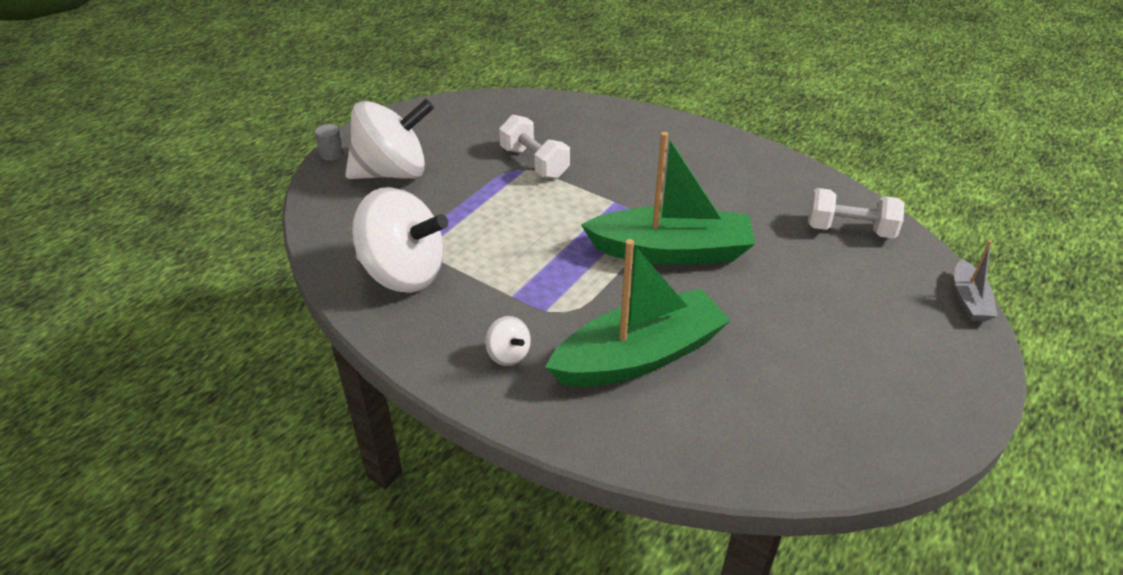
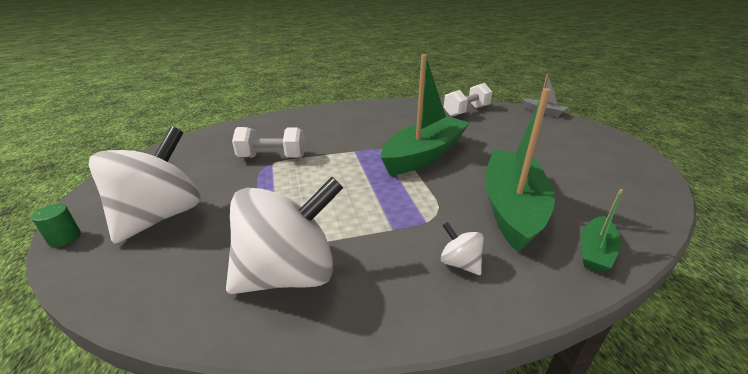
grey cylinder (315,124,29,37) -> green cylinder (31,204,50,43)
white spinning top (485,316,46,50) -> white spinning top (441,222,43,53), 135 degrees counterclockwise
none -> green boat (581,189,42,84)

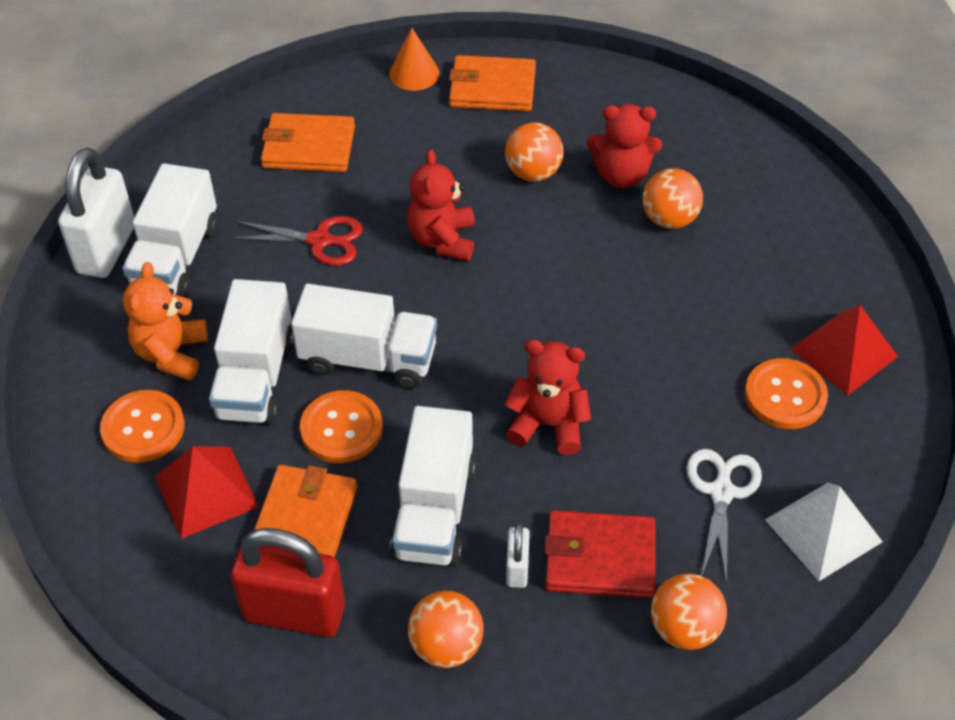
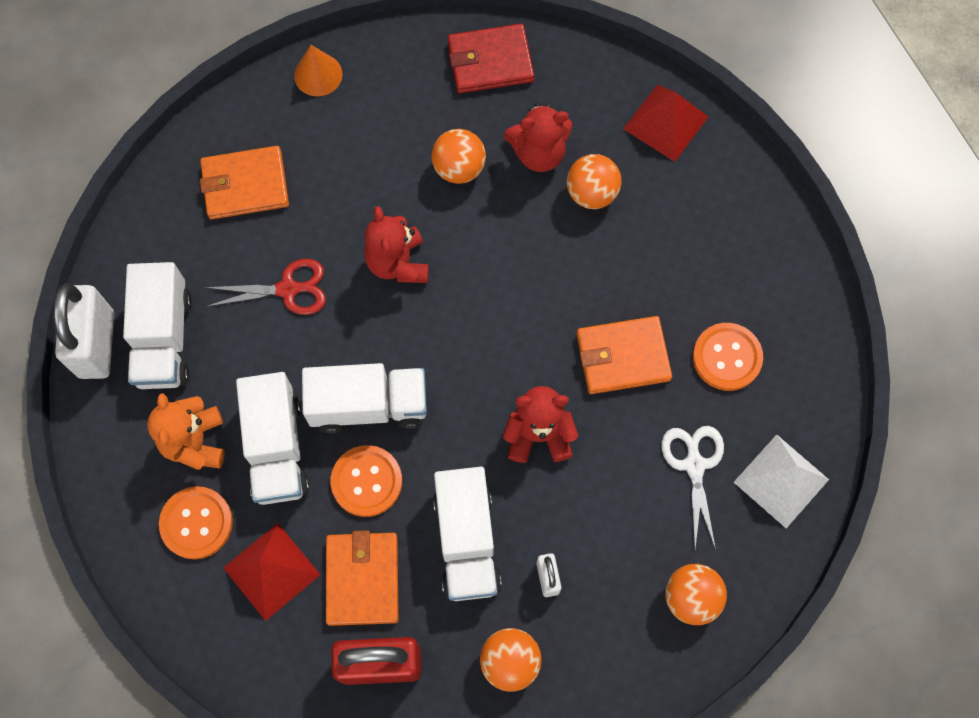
red wallet (544,510,112,88) -> red wallet (448,24,86,69), shifted
orange wallet (449,55,87,56) -> orange wallet (577,316,95,78), shifted
red pyramid (791,305,107,90) -> red pyramid (623,85,86,77), shifted

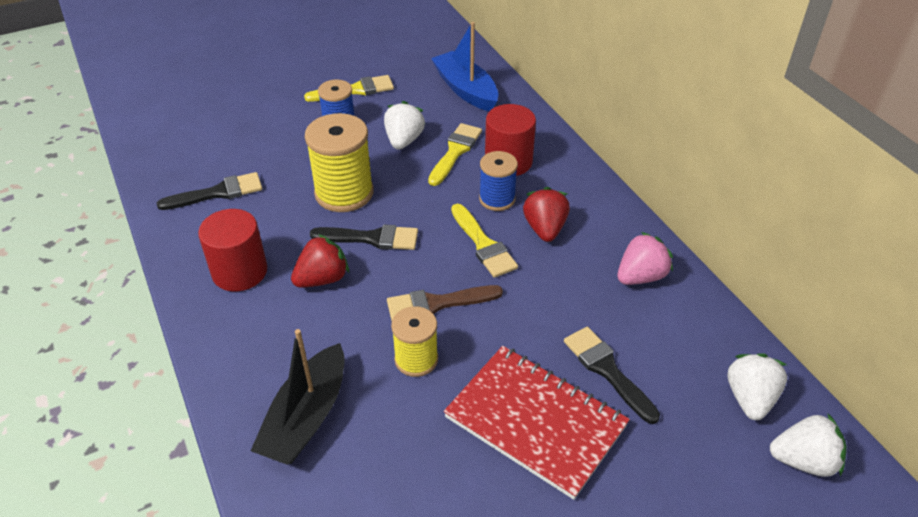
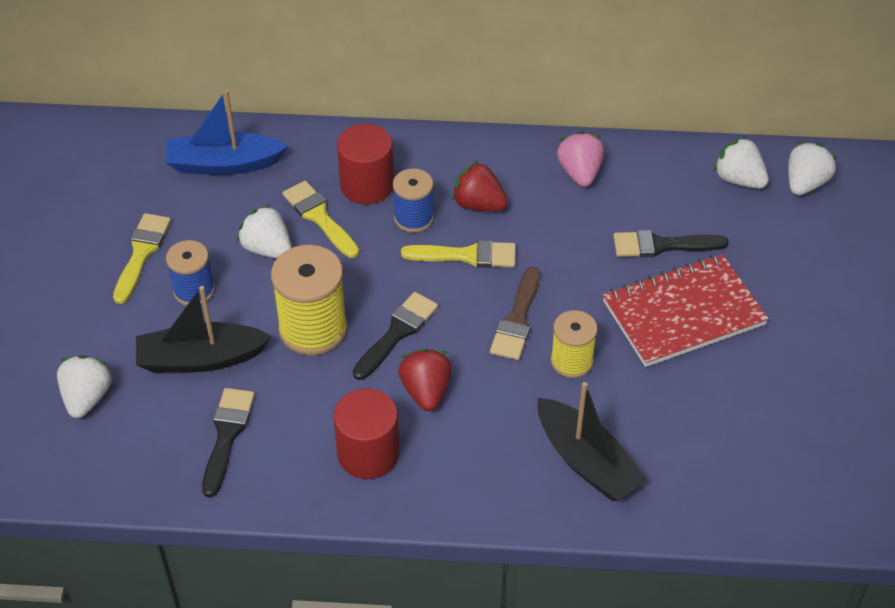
none -> white strawberry (57,355,56,63)
none -> black boat (136,286,136,87)

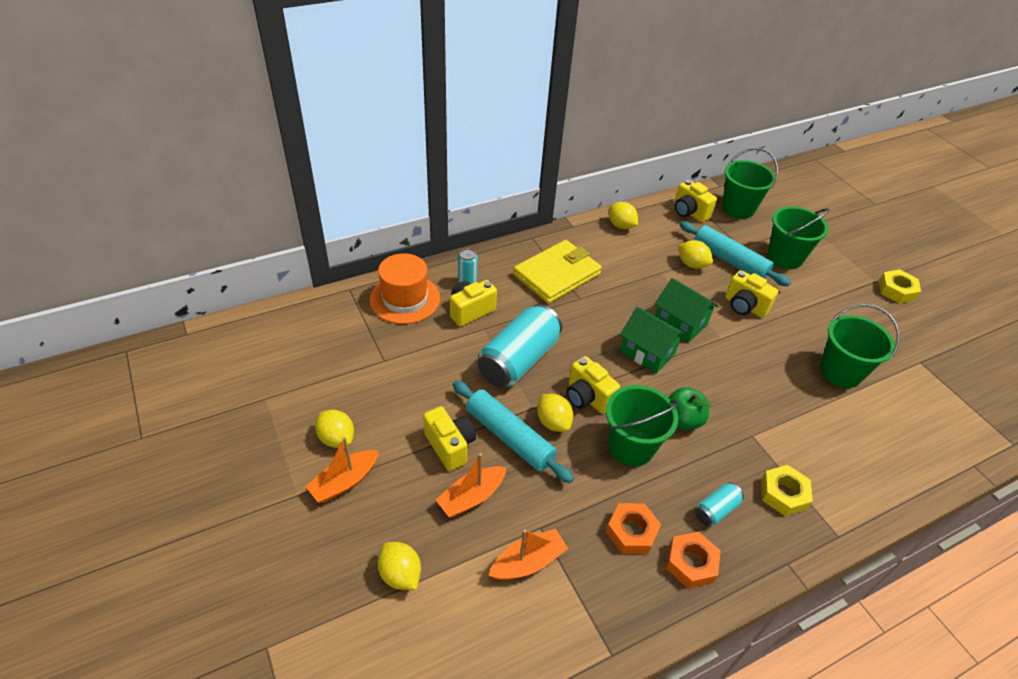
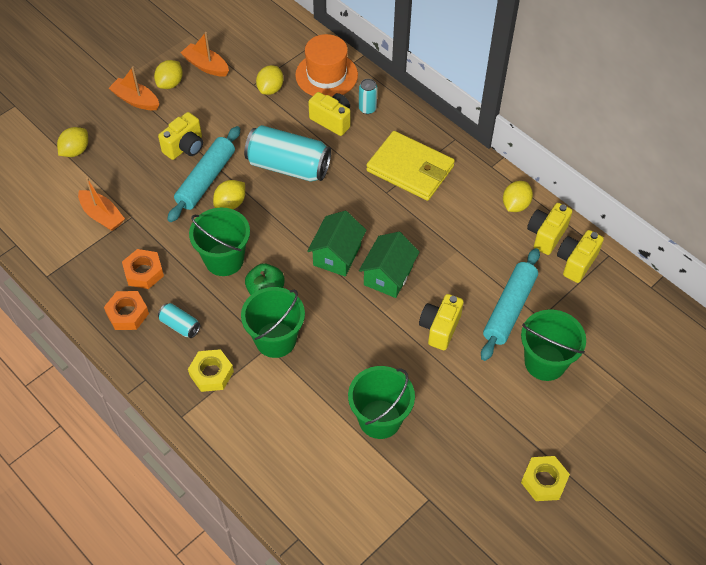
orange boat (436,453,70,64) -> orange boat (181,32,48,45), shifted
green bucket (722,148,56,71) -> green bucket (241,287,64,71), shifted
yellow lemon (678,240,35,29) -> yellow lemon (256,65,28,30), shifted
yellow camera (566,356,54,58) -> yellow camera (527,203,45,52), shifted

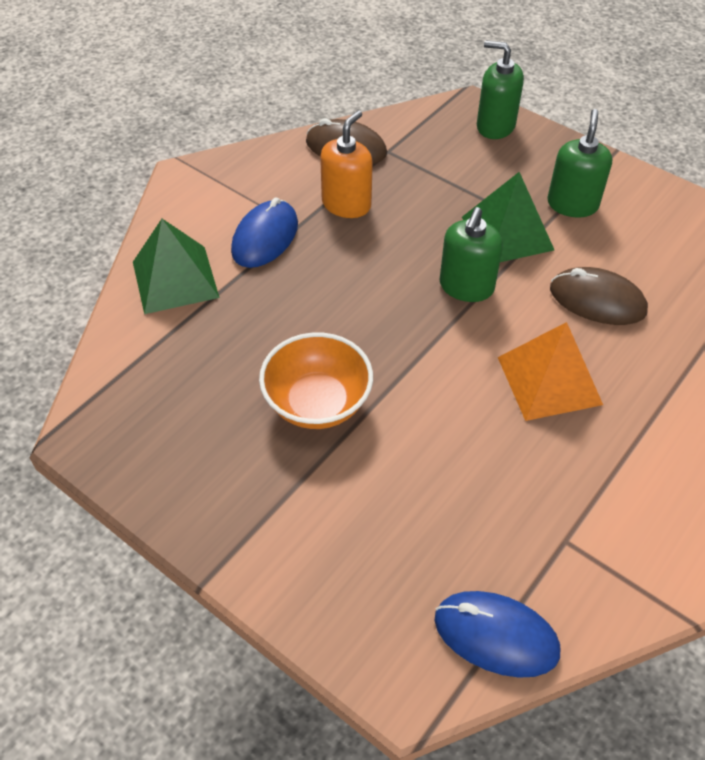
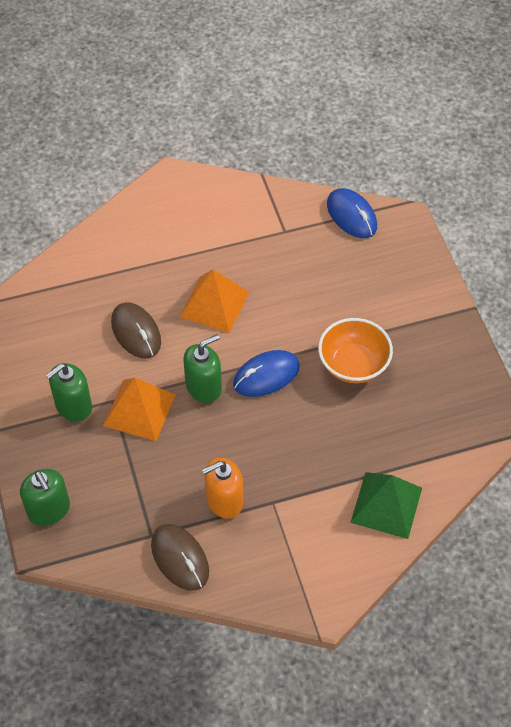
green pyramid (462,172,92,90) -> orange pyramid (103,377,72,64)
blue mouse (231,197,67,71) -> blue mouse (233,350,67,47), shifted

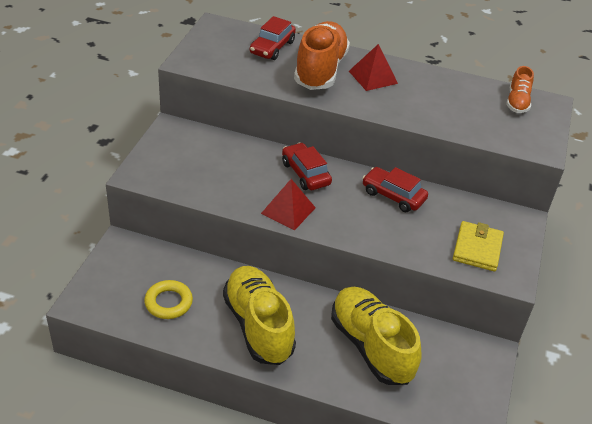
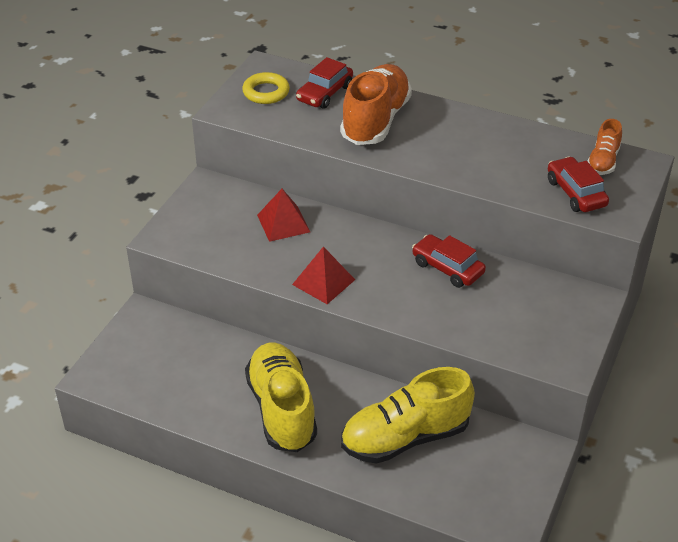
yellow ring (144,280,49,39) -> yellow ring (242,72,48,32), shifted
red pyramid (349,44,49,47) -> red pyramid (257,189,53,53), shifted
yellow shoe (331,287,91,98) -> yellow shoe (341,367,134,97), 90 degrees counterclockwise
red car (282,143,50,47) -> red car (548,157,61,55), shifted
yellow wallet (453,221,51,51) -> none

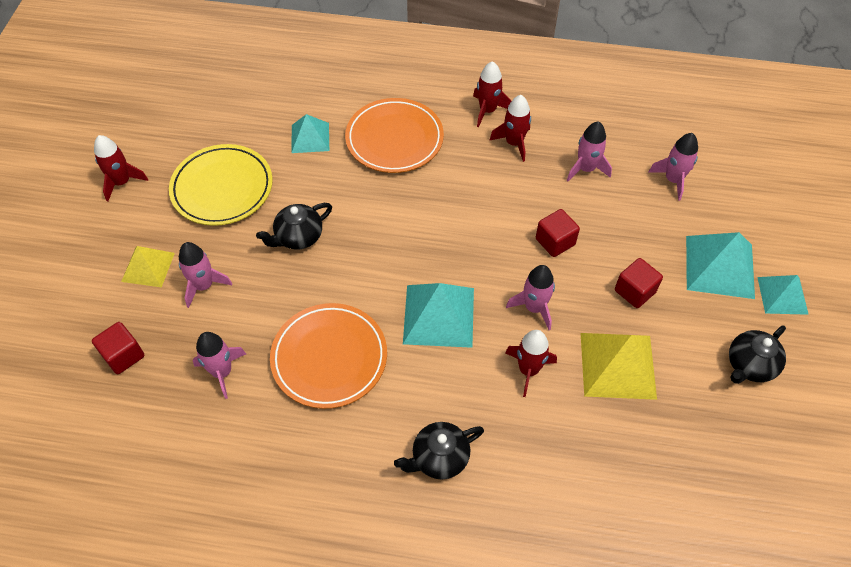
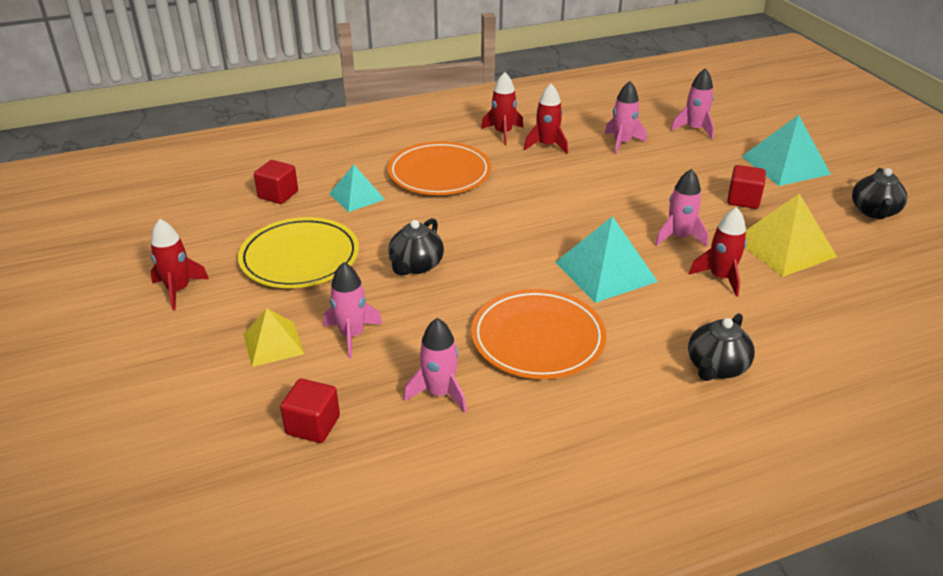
red cube (536,209,44,48) -> red cube (254,160,44,44), shifted
turquoise pyramid (757,275,52,40) -> none

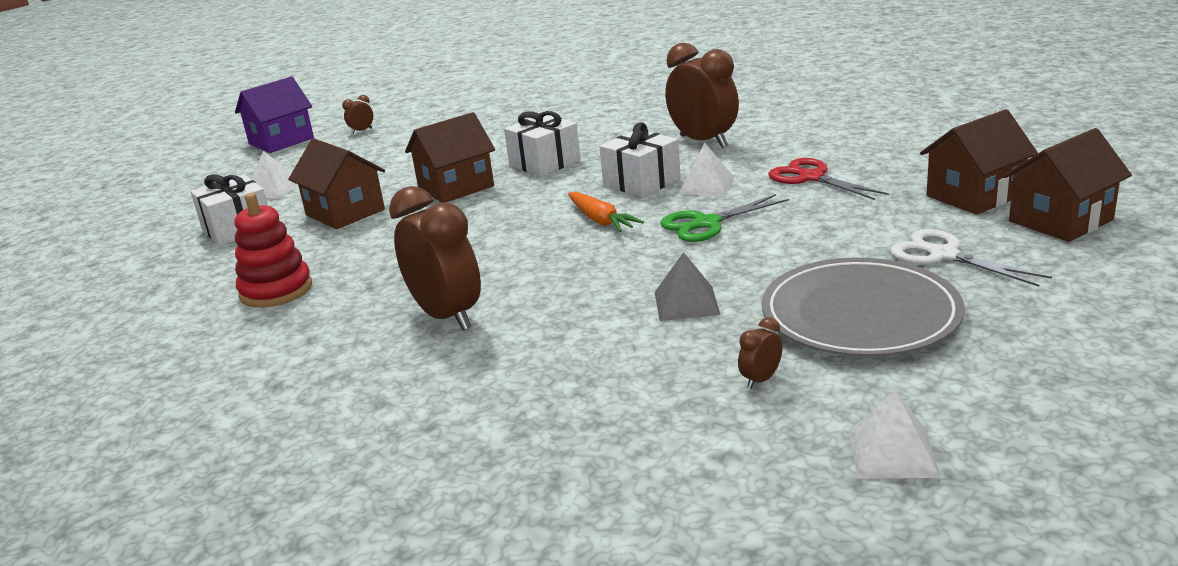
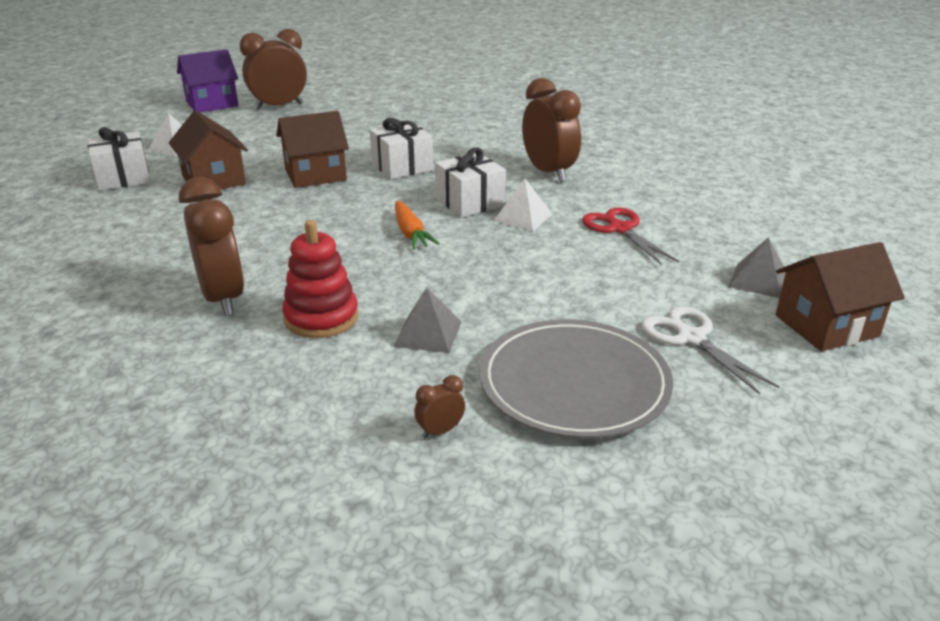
brown clock (342,95,31,39) -> brown clock (240,29,67,81), x2.42
red stacking toy (235,193,77,115) -> red stacking toy (282,220,76,118), shifted
brown house (920,109,118,106) -> grey pyramid (728,237,57,61)
green scissors (660,194,129,48) -> none
white pyramid (848,391,93,88) -> none

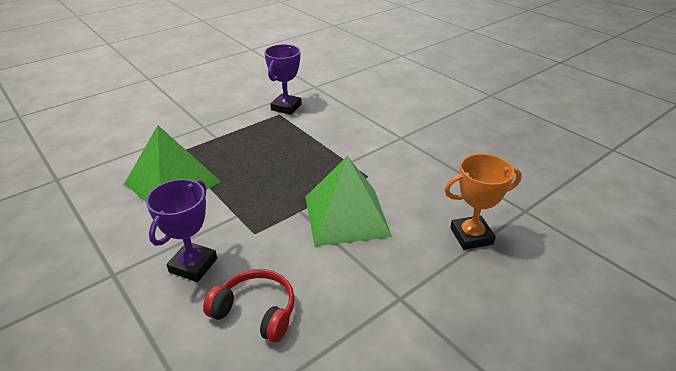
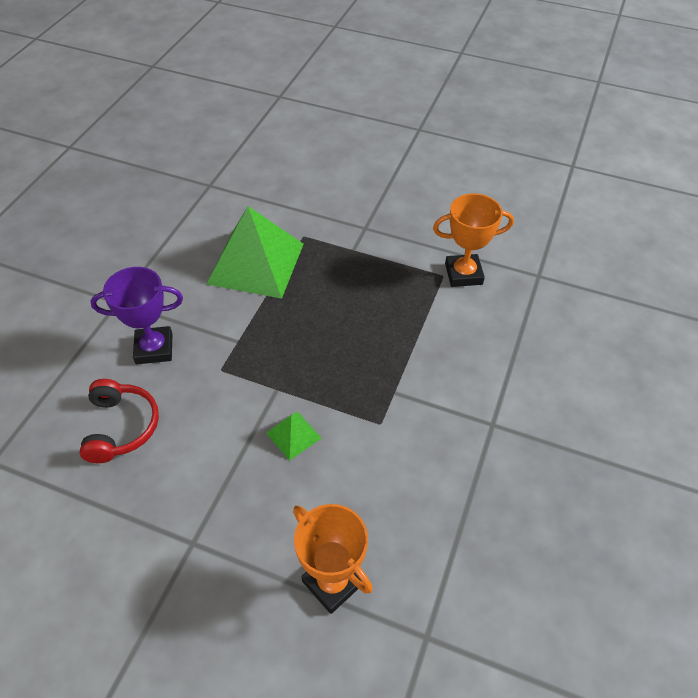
green pyramid (305,156,87,90) -> green pyramid (266,412,55,49), x0.43
purple trophy (264,44,38,71) -> orange trophy (433,193,81,94)

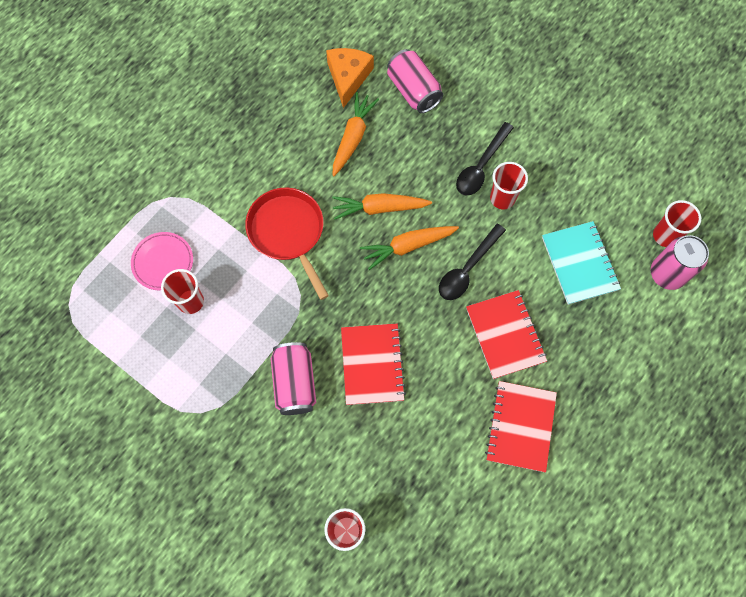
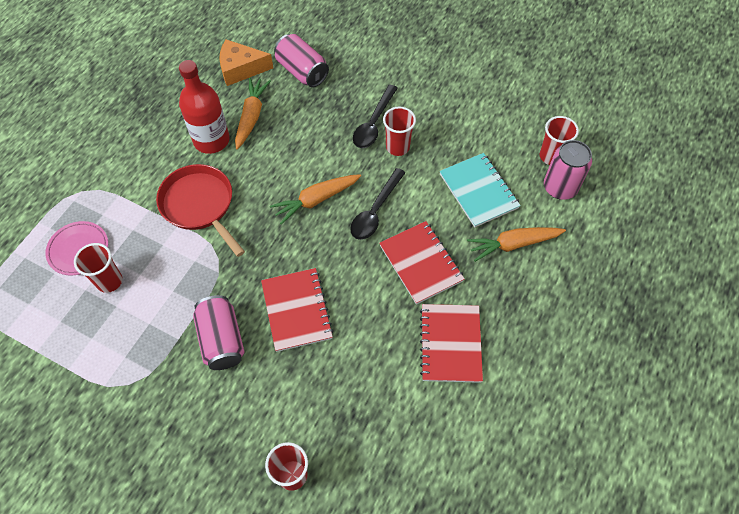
none -> red bottle (179,60,51,94)
orange cheese (326,48,48,60) -> orange cheese (219,39,54,47), 90 degrees counterclockwise
orange carrot (332,193,100,27) -> orange carrot (467,227,99,35), shifted

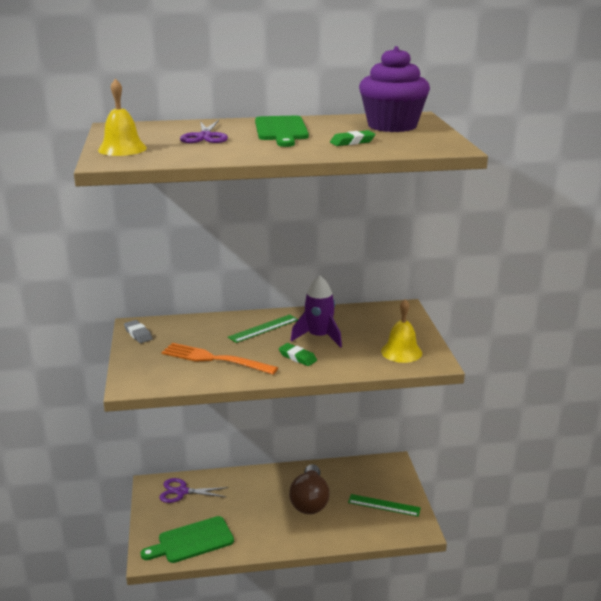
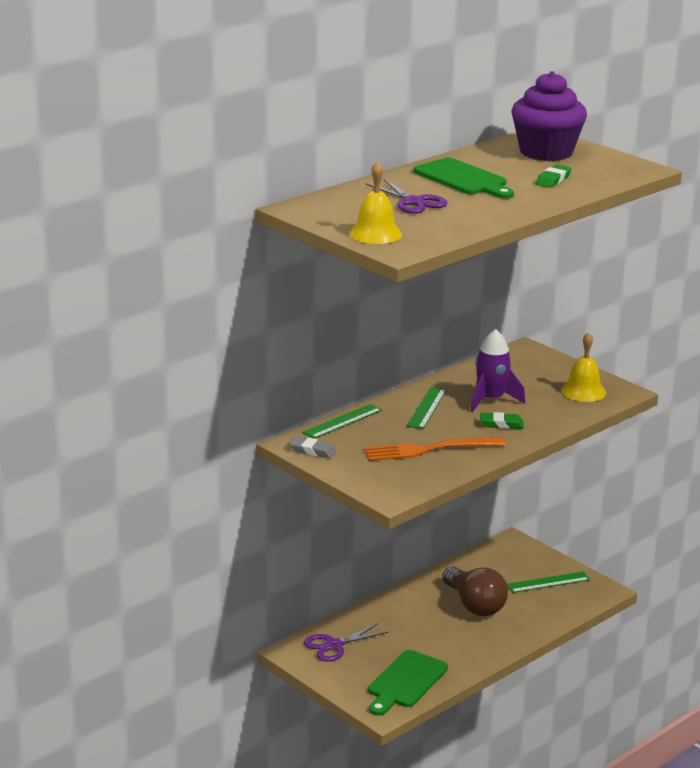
none -> green ruler (303,404,79,35)

